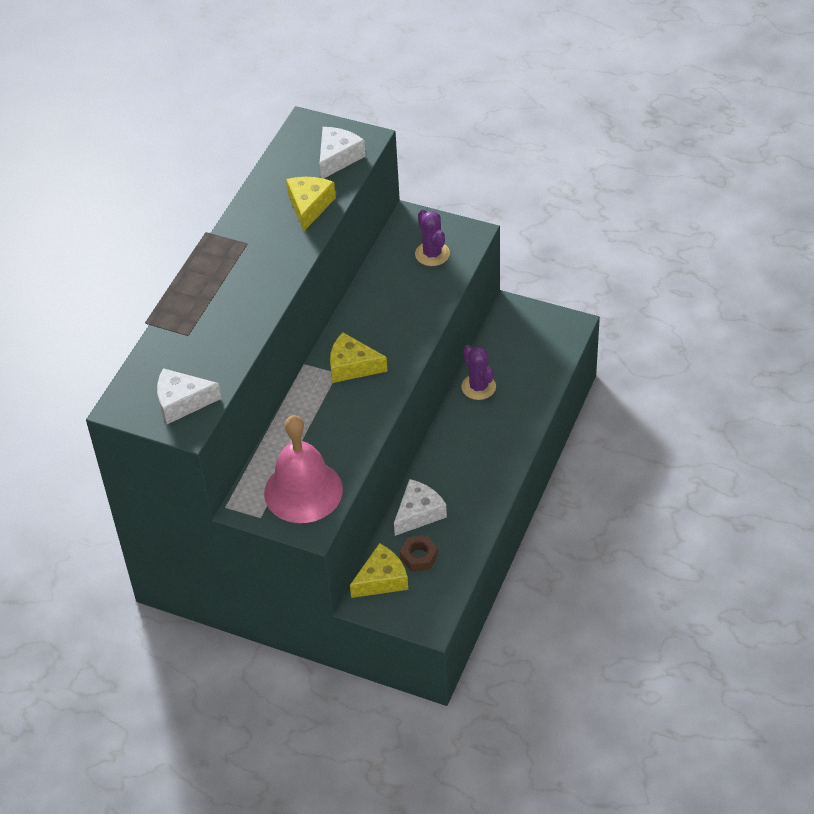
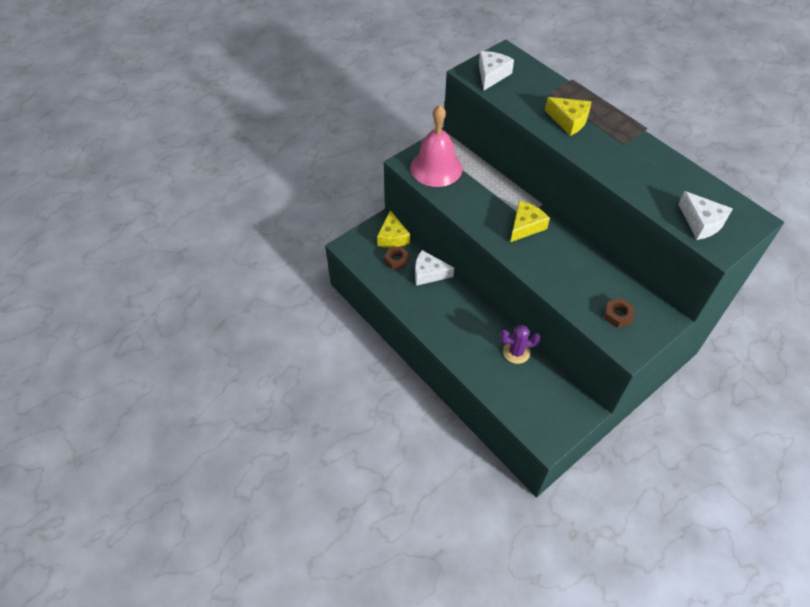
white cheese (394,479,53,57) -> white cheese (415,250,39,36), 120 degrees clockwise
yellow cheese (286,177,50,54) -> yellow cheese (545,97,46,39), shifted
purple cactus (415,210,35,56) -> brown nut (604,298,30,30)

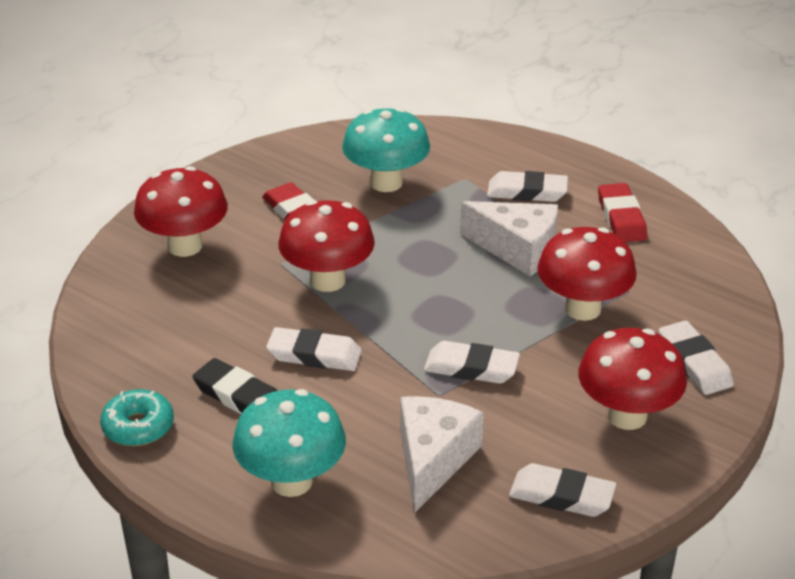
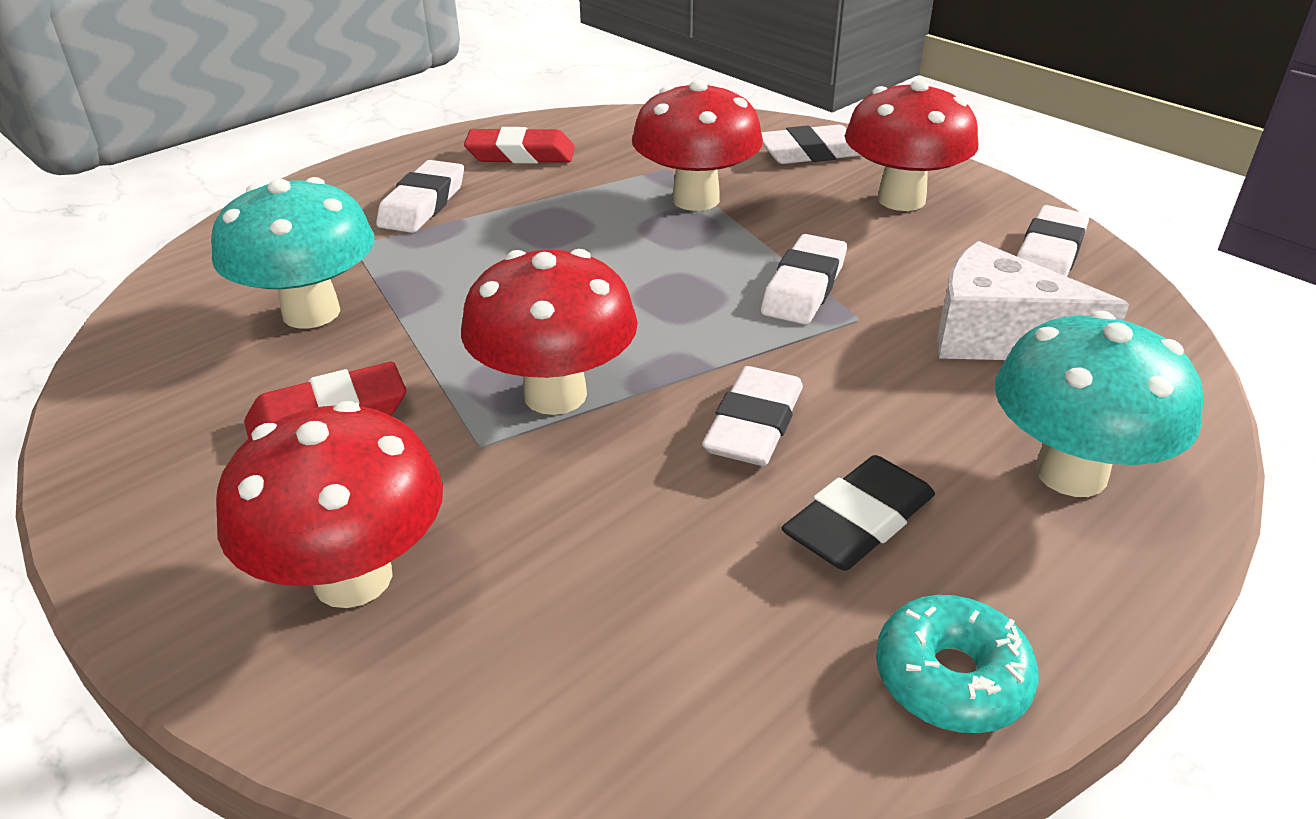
white cheese (460,201,98,75) -> none

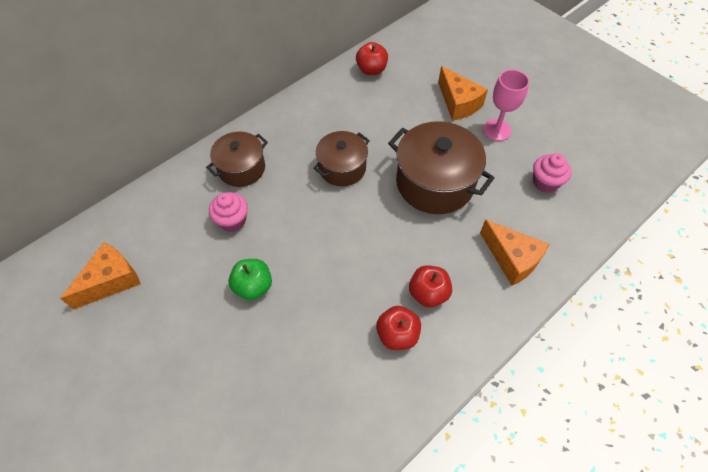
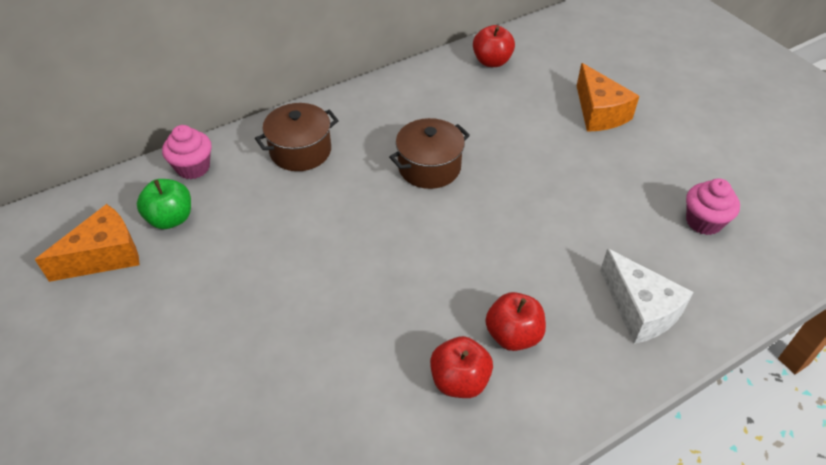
green apple (228,259,44,41) -> green apple (137,179,54,50), shifted
pink cupcake (209,192,39,40) -> pink cupcake (162,125,50,54), shifted
orange cheese (480,220,69,66) -> white cheese (600,248,93,96)
brown pot (388,121,107,93) -> none
pink goblet (483,70,46,71) -> none

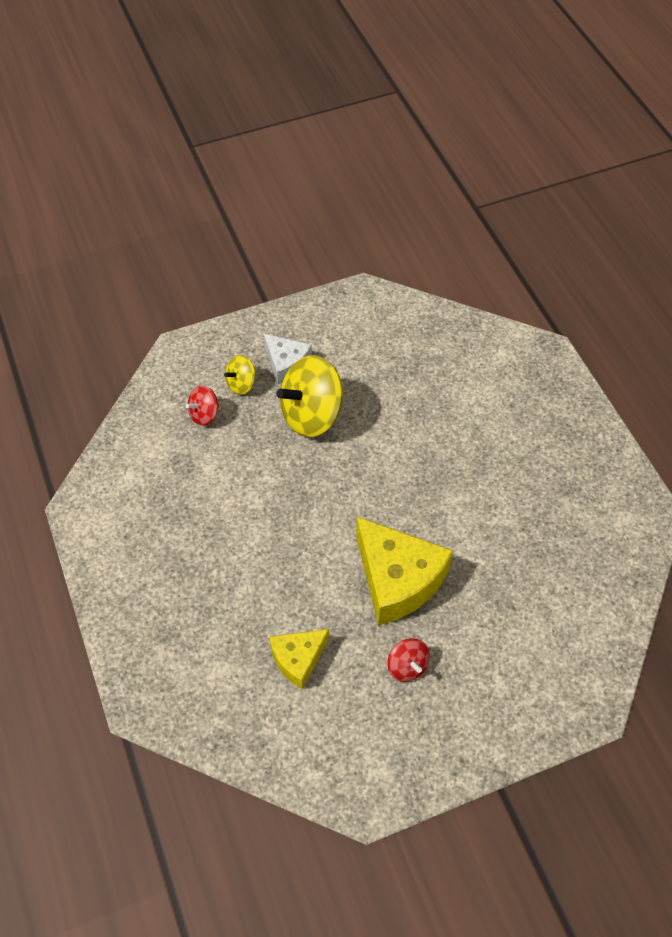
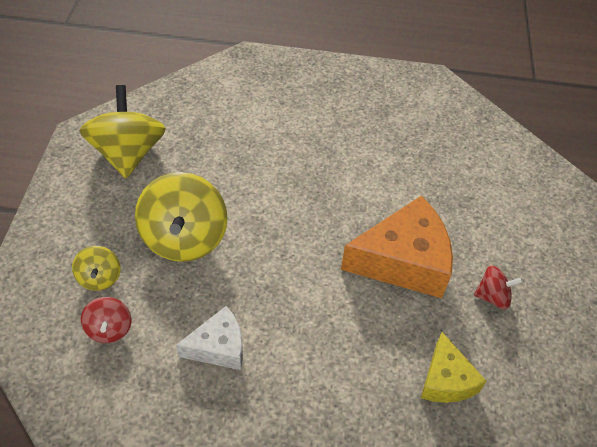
none -> yellow spinning top (79,85,87,93)
white cheese (263,333,49,51) -> white cheese (176,306,67,64), shifted
yellow cheese (356,517,97,109) -> orange cheese (341,196,112,102)

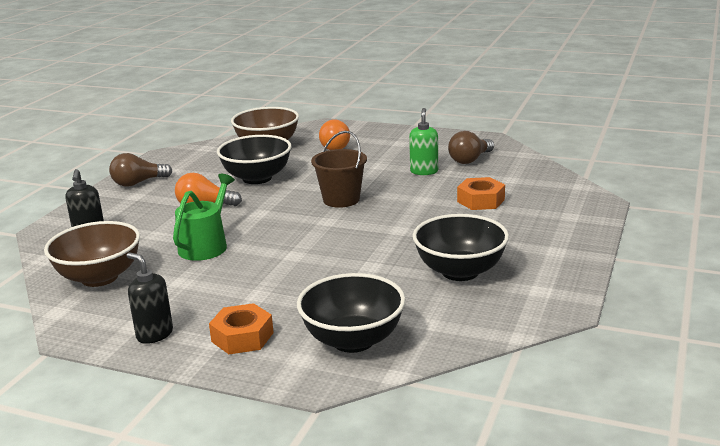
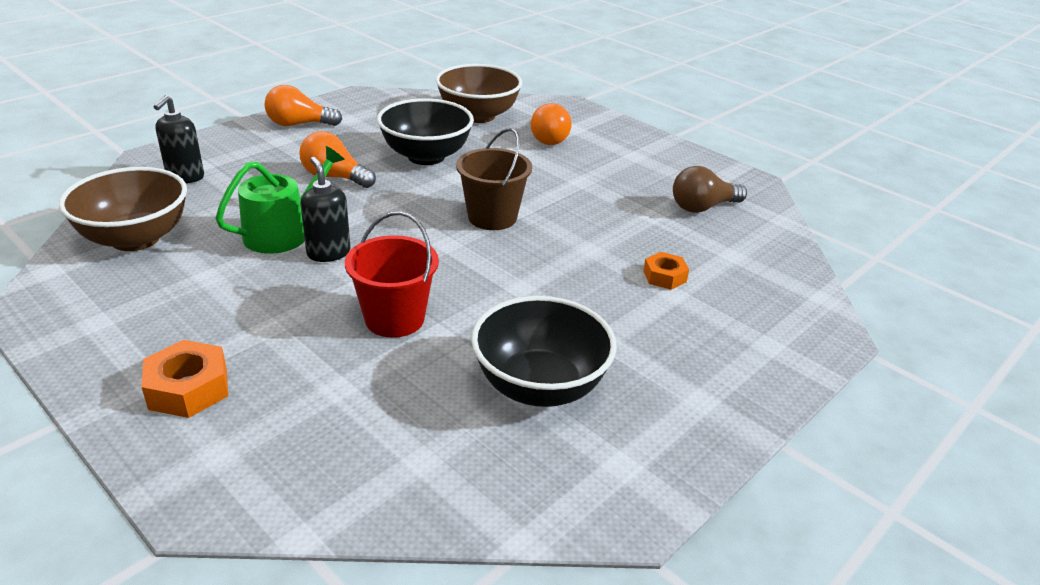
brown light bulb (109,153,63,34) -> orange light bulb (264,85,78,41)
black soap dispenser (127,253,46,91) -> black soap dispenser (300,157,51,105), shifted
none -> red bucket (345,211,94,127)
orange nut (457,177,48,33) -> orange nut (643,252,46,38), x0.65
black bowl (297,273,108,80) -> none
green soap dispenser (409,108,29,67) -> none

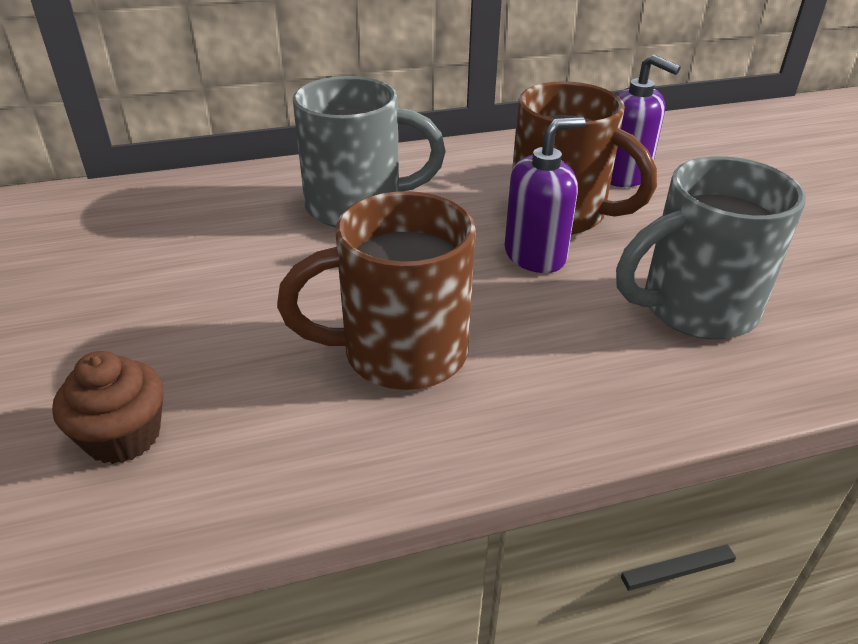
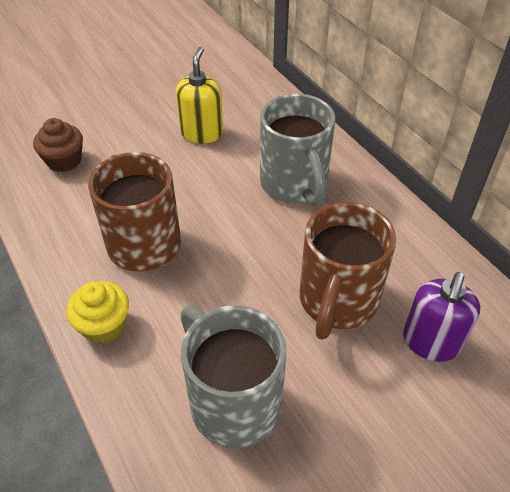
none -> yellow cupcake (66,281,63,63)
none -> yellow soap dispenser (176,47,47,97)
purple soap dispenser (505,117,81,156) -> none

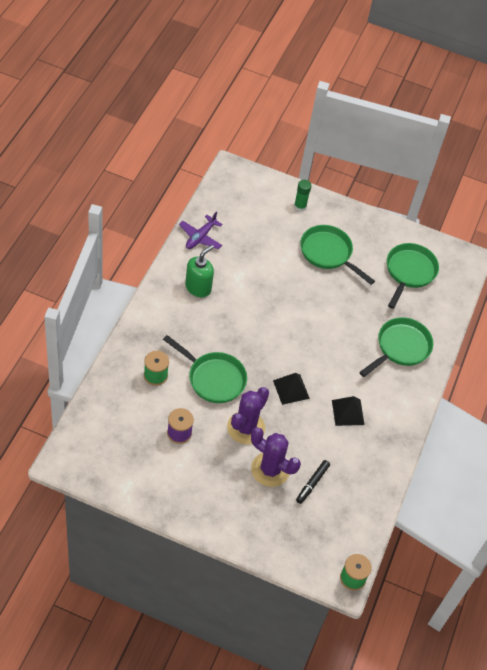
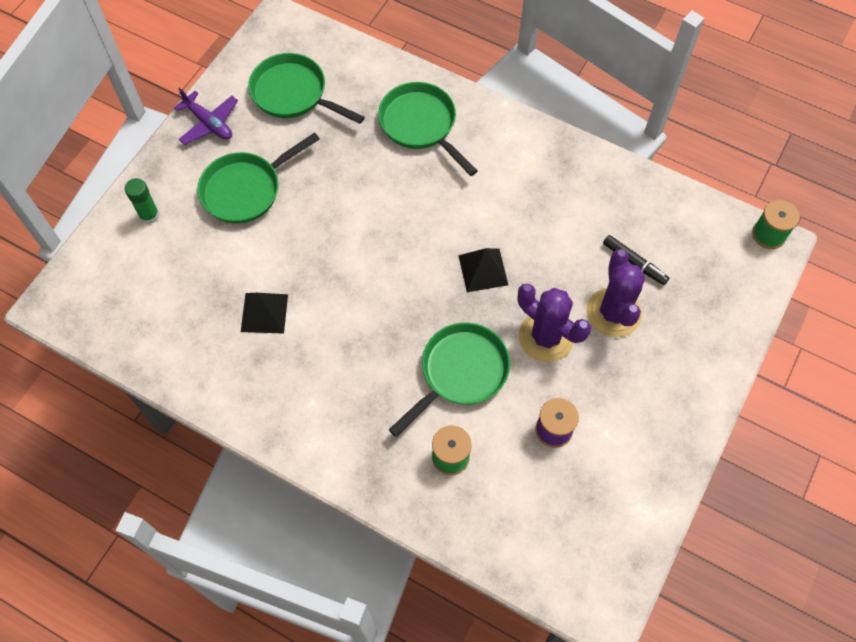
purple plane (179,211,44,38) -> purple plane (174,88,64,57), shifted
black pyramid (332,396,32,30) -> black pyramid (241,293,47,41), shifted
purple cactus (251,427,50,60) -> purple cactus (587,250,58,87), 45 degrees counterclockwise
green soap dispenser (185,245,29,52) -> none

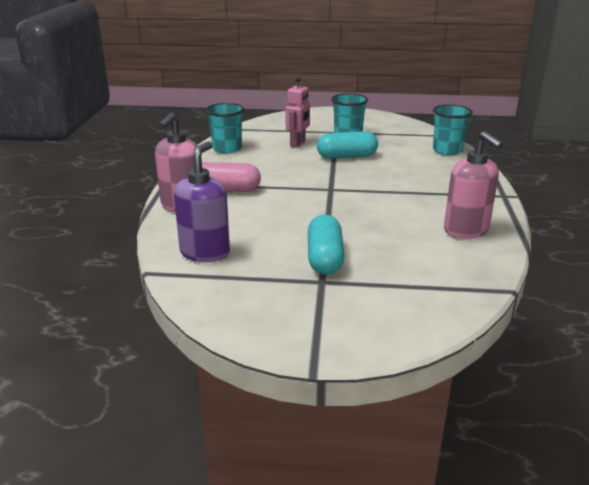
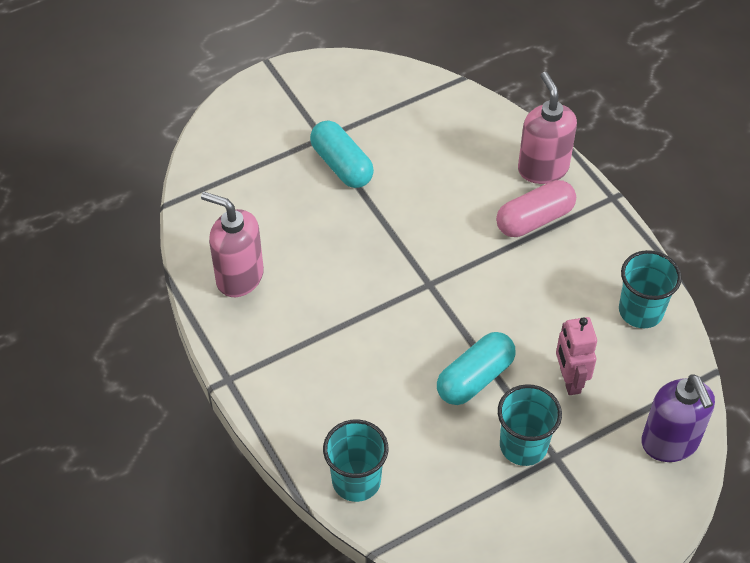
purple soap dispenser (174,141,56,121) -> purple soap dispenser (641,374,74,88), shifted

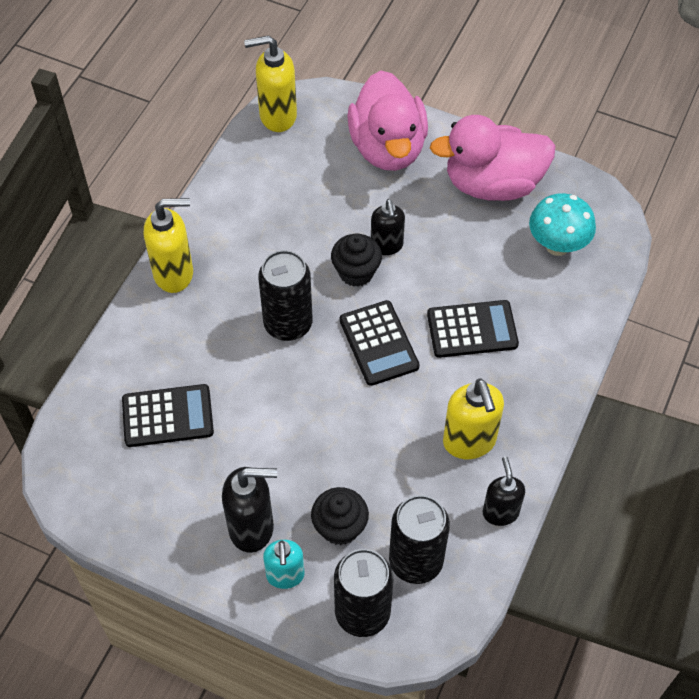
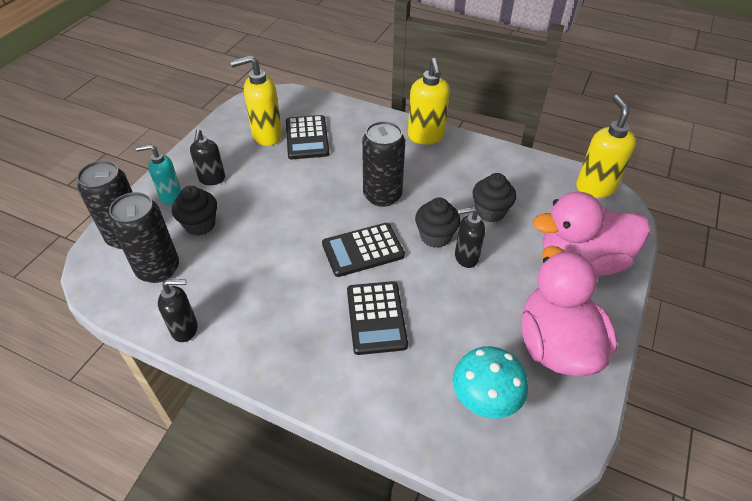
black soap dispenser (222,467,55,86) -> black soap dispenser (190,129,35,56), x0.66
yellow soap dispenser (443,379,61,80) -> yellow soap dispenser (230,55,52,91), shifted
none -> black cupcake (473,173,43,49)

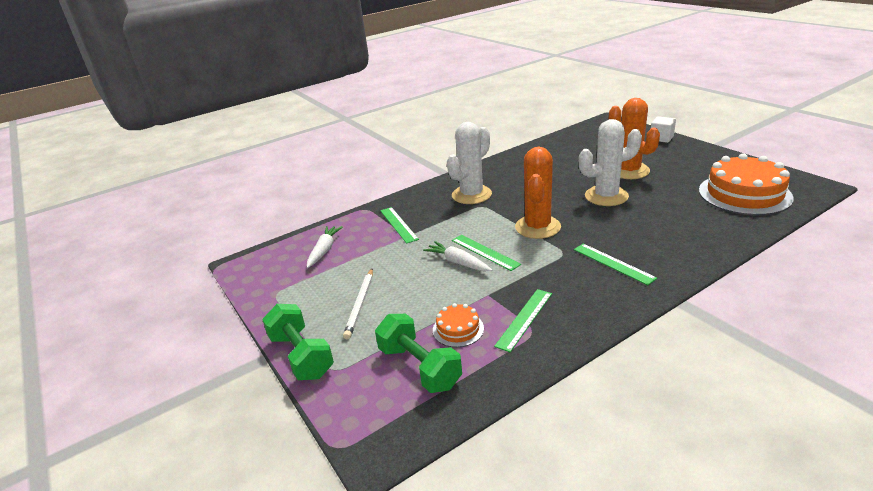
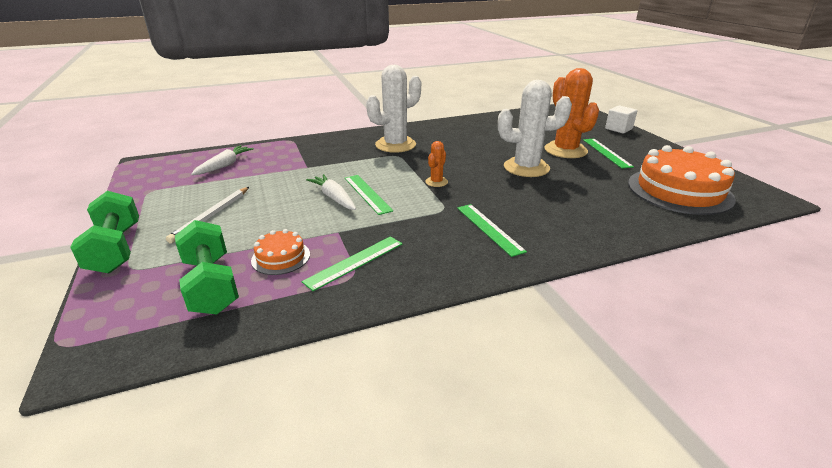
orange cactus (515,147,46,92) -> orange cactus (425,141,23,46), x0.47
green ruler (380,207,39,37) -> green ruler (583,139,51,29), shifted

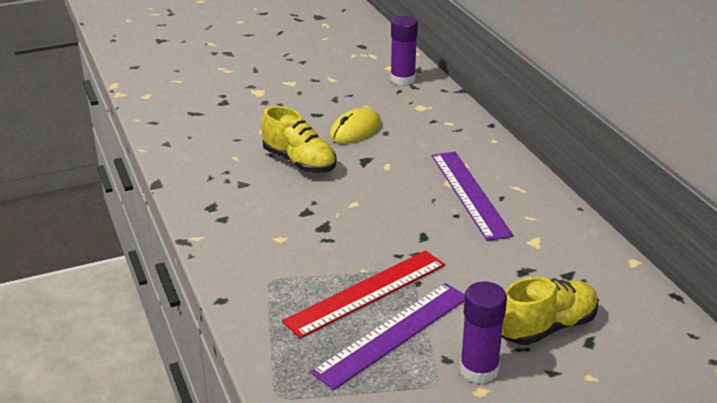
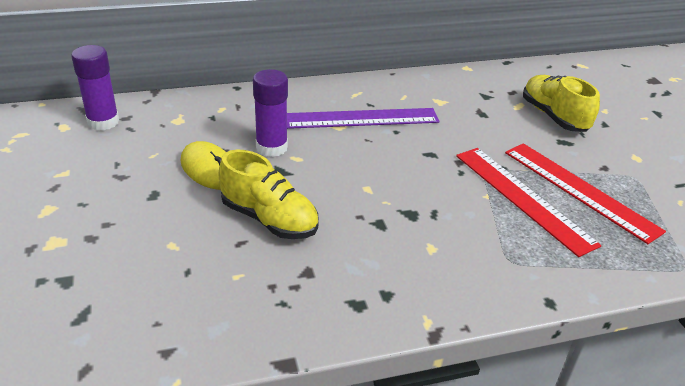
yellow shoe (261,106,76,67) -> yellow shoe (219,150,99,89), 75 degrees clockwise
purple glue stick (460,281,47,103) -> purple glue stick (253,69,35,88), shifted
purple ruler (311,283,154,107) -> red ruler (505,143,161,101)

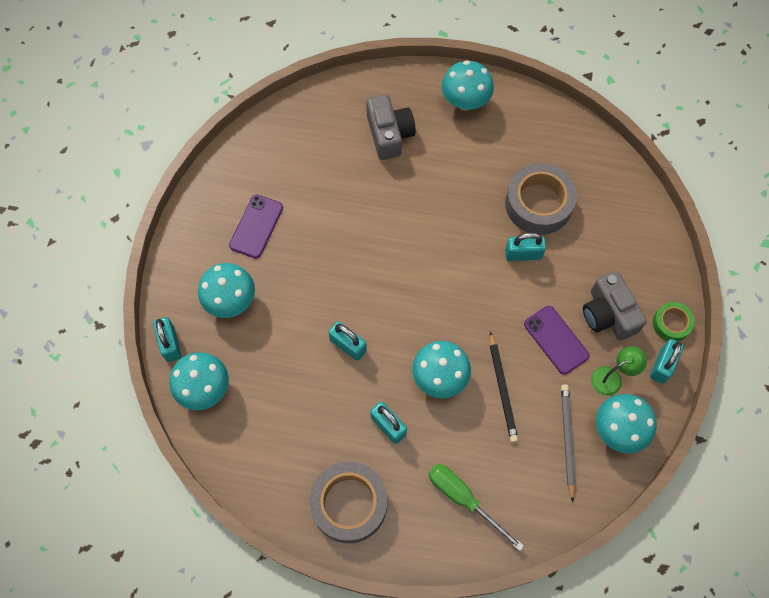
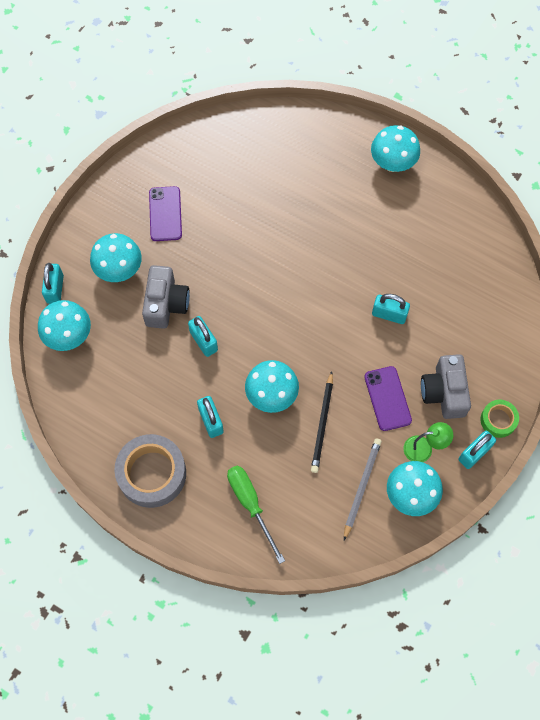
grey camera (366,94,50,66) -> grey camera (142,265,48,64), shifted
purple phone (229,194,54,65) -> purple phone (149,186,33,55), 45 degrees counterclockwise
grey tape (505,163,72,72) -> none

